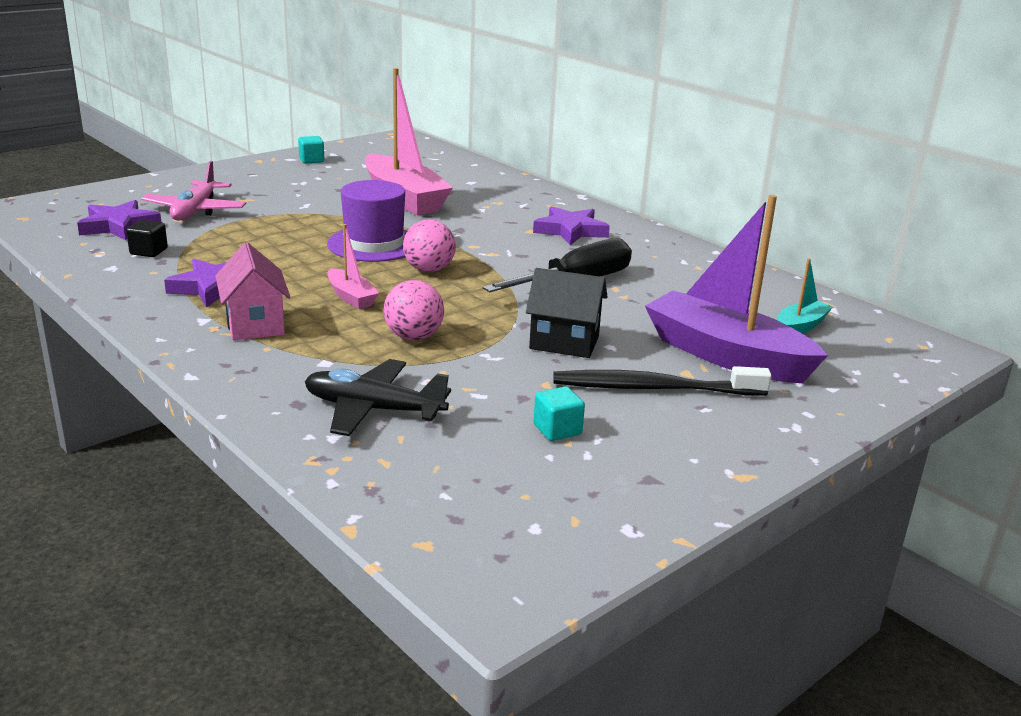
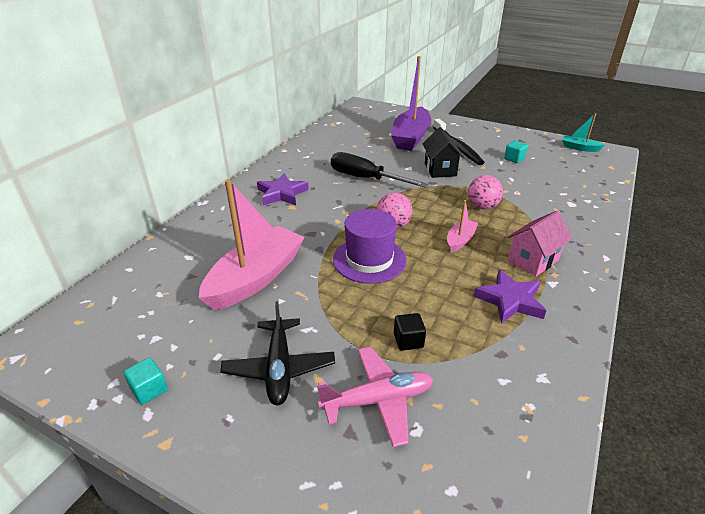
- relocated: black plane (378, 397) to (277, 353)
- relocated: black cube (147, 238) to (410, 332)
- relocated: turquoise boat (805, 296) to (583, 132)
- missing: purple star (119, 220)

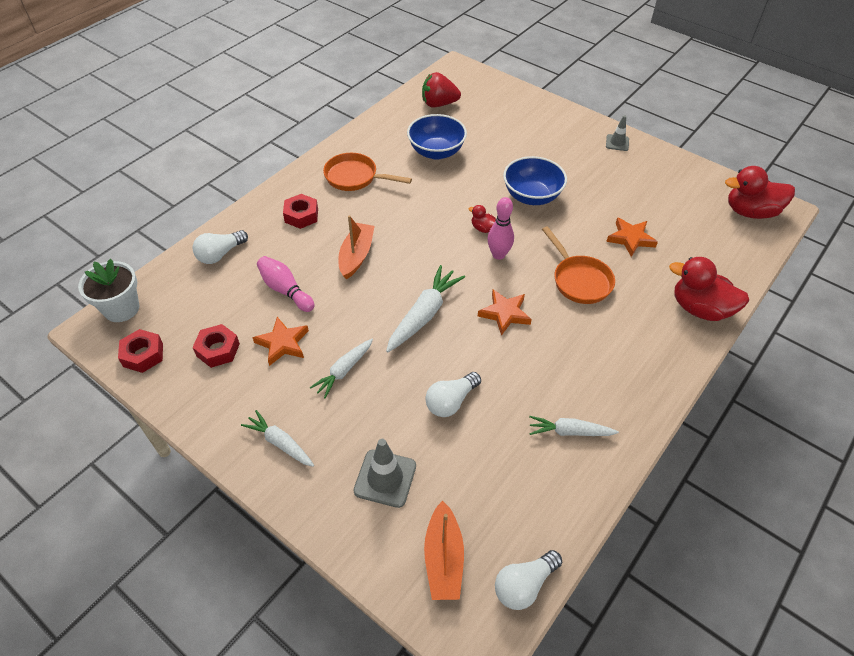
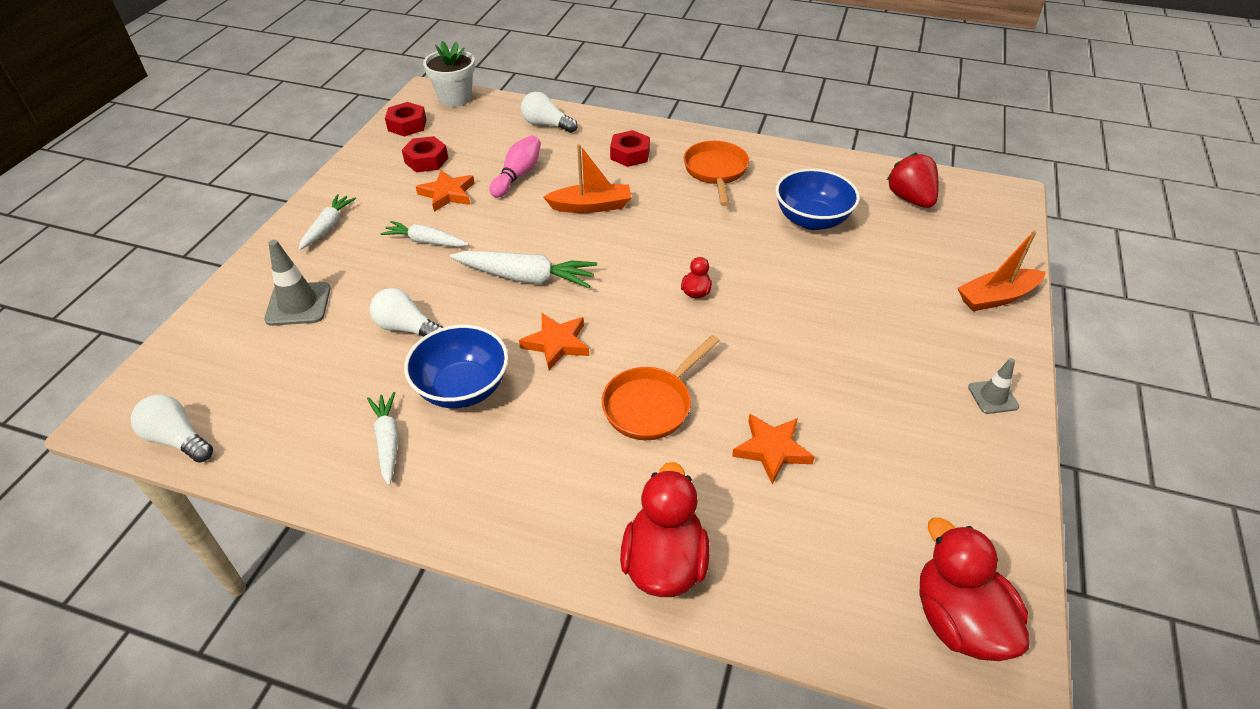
- relocated: blue bowl (535, 180) to (456, 367)
- relocated: orange boat (444, 550) to (1002, 270)
- missing: pink bowling pin (500, 228)

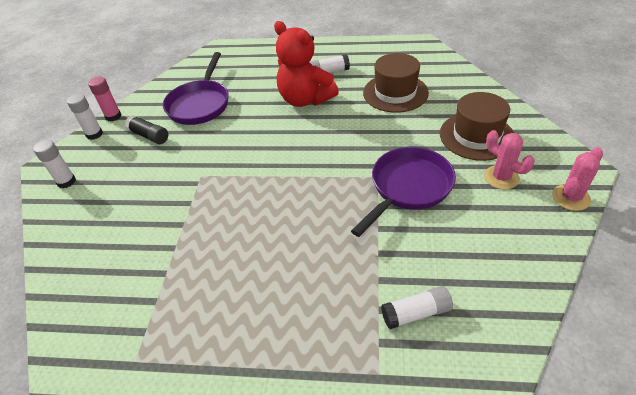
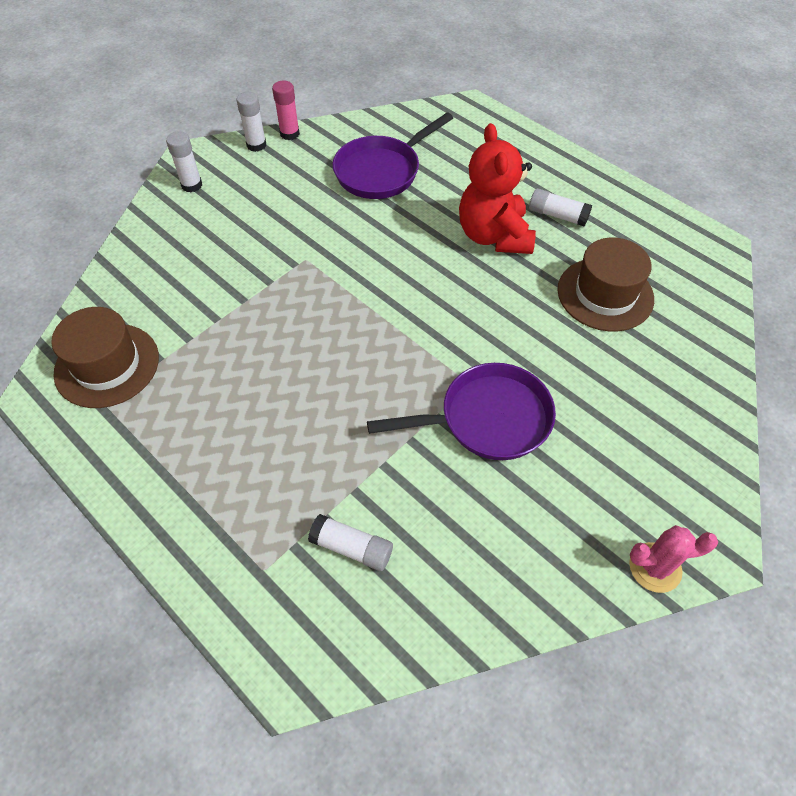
- relocated: brown hat (477, 126) to (105, 357)
- missing: black glue stick (147, 129)
- missing: pink cactus (509, 159)

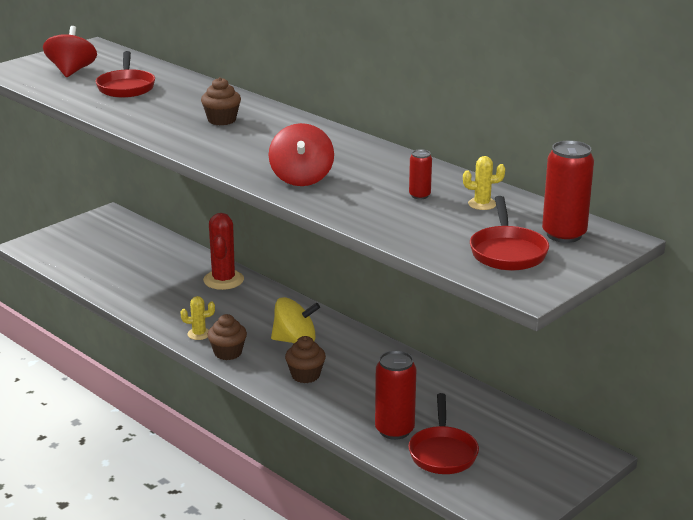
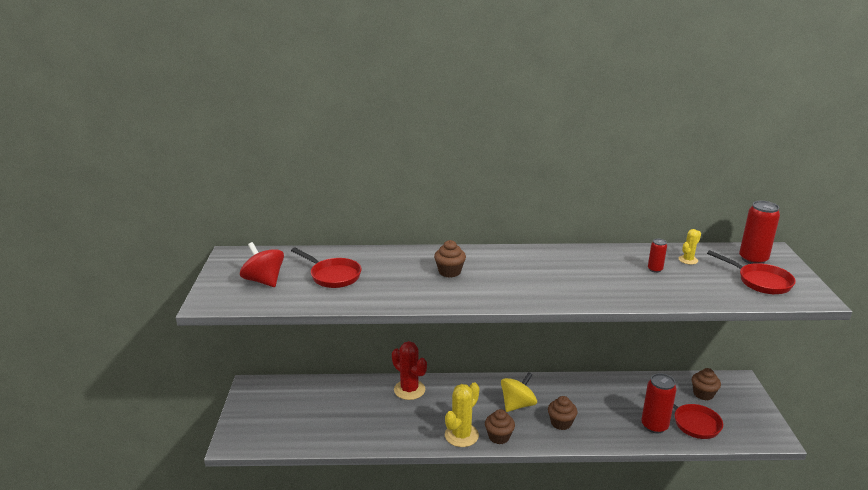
- size: yellow cactus (198, 318) = (462, 415) x1.86
- appeared: brown cupcake (706, 384)
- missing: red spinning top (301, 154)

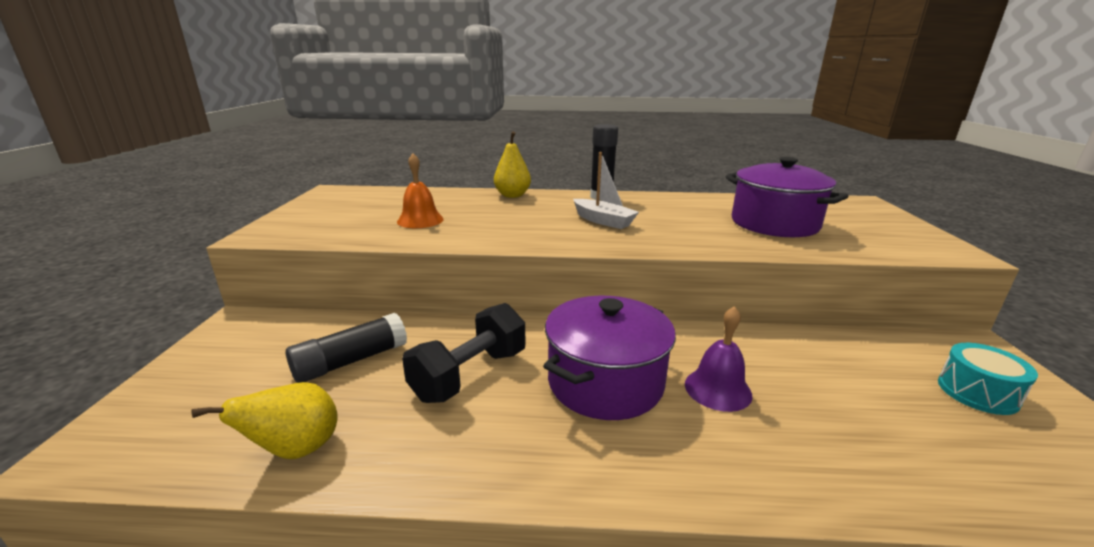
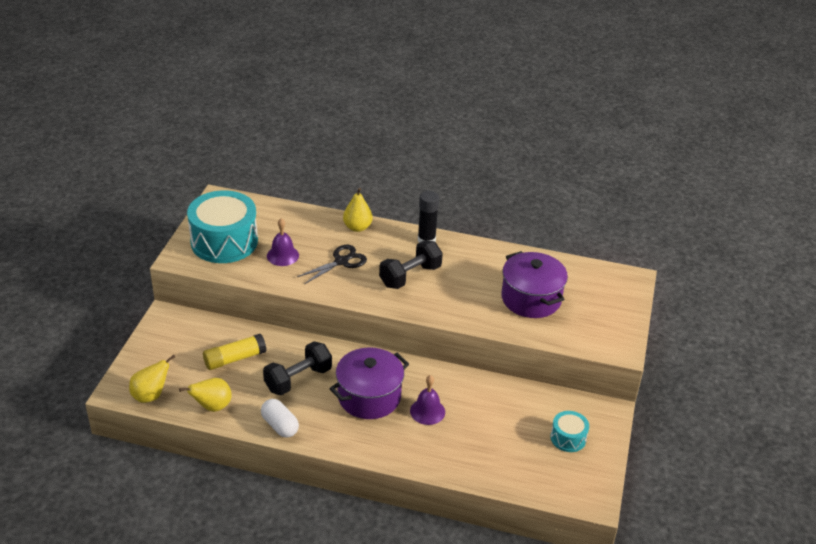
- appeared: yellow pear (152, 378)
- appeared: turquoise drum (222, 226)
- colour: black glue stick (346, 348) to yellow glue stick (235, 352)
- appeared: white capsule (280, 418)
- colour: orange bell (420, 190) to purple bell (283, 242)
- appeared: black scissors (332, 264)
- exchanged: white boat (606, 190) to black dumbbell (411, 264)

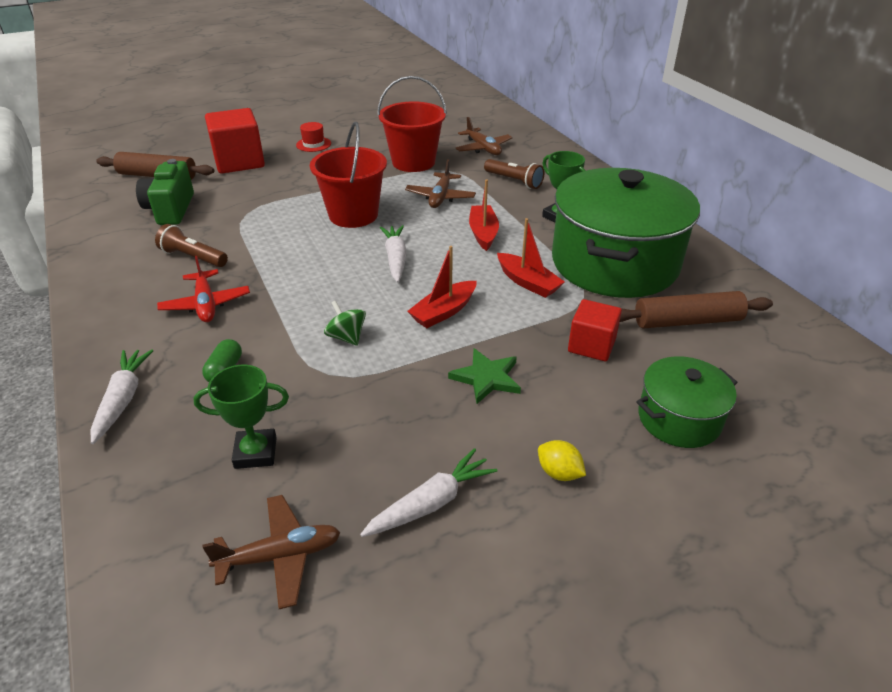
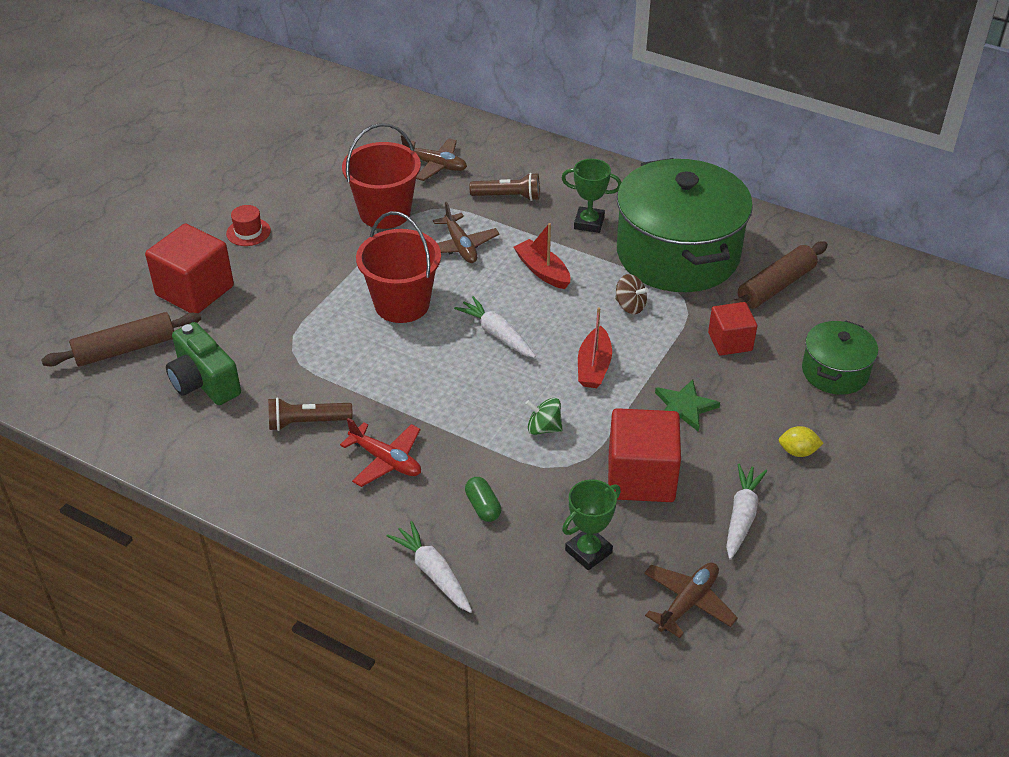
- appeared: red cube (644, 455)
- exchanged: red boat (531, 258) to brown spinning top (632, 294)

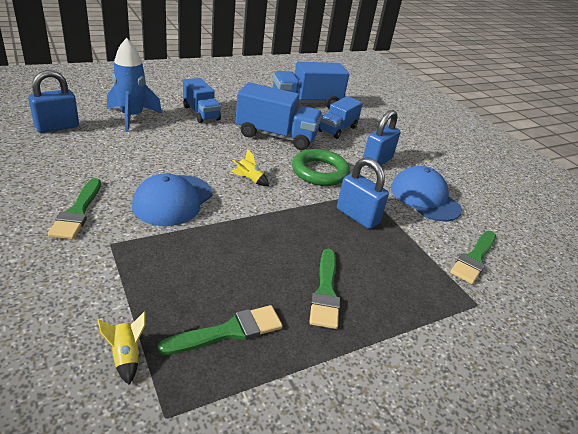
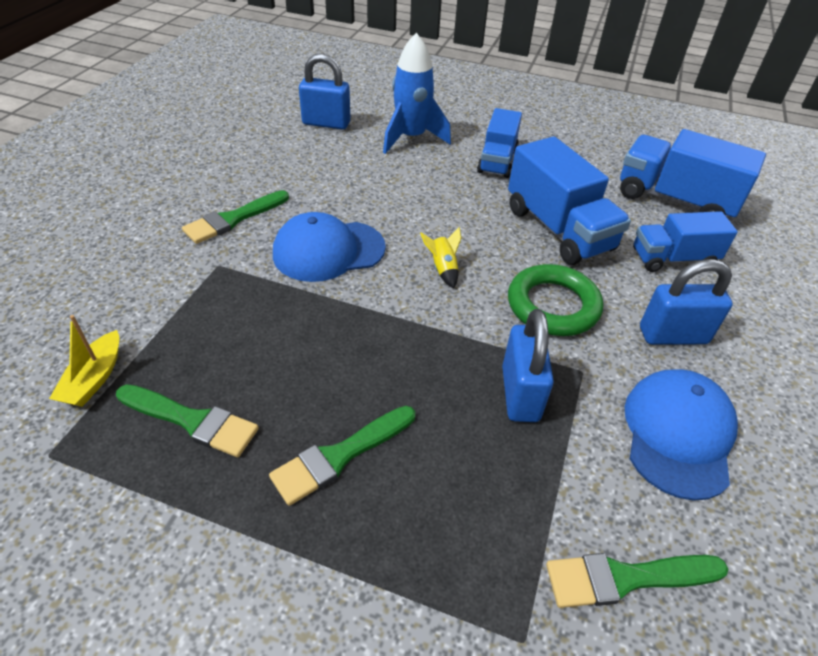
- exchanged: yellow rocket (121, 348) to yellow boat (84, 361)

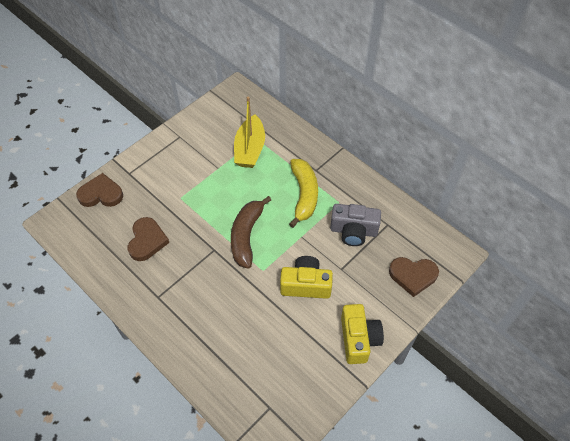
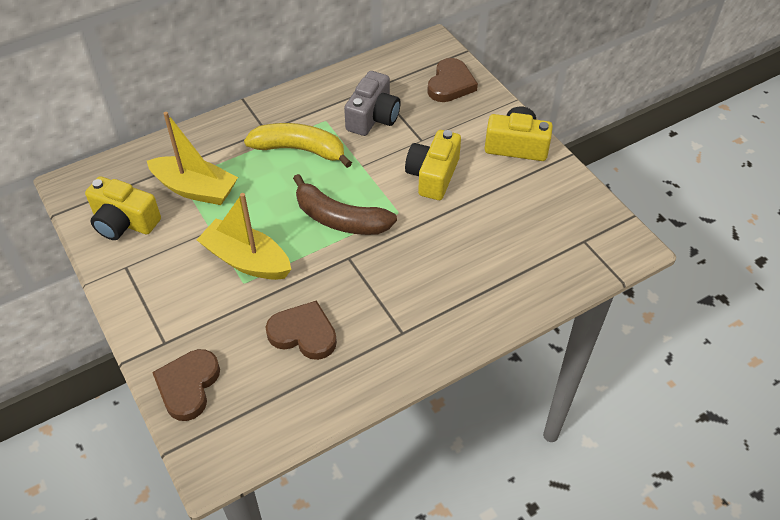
- appeared: yellow camera (123, 208)
- appeared: yellow boat (244, 236)

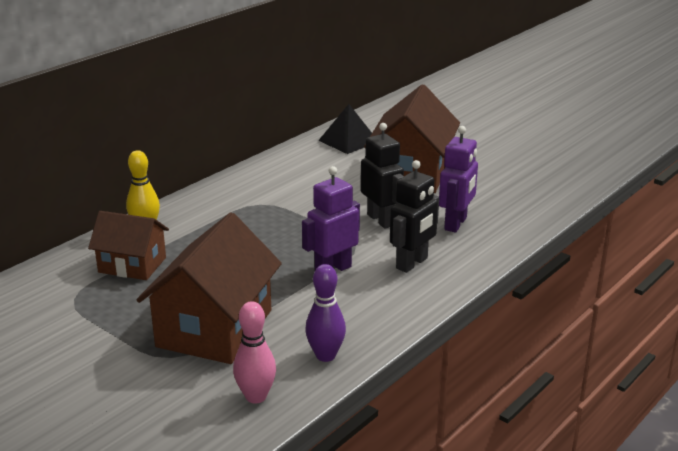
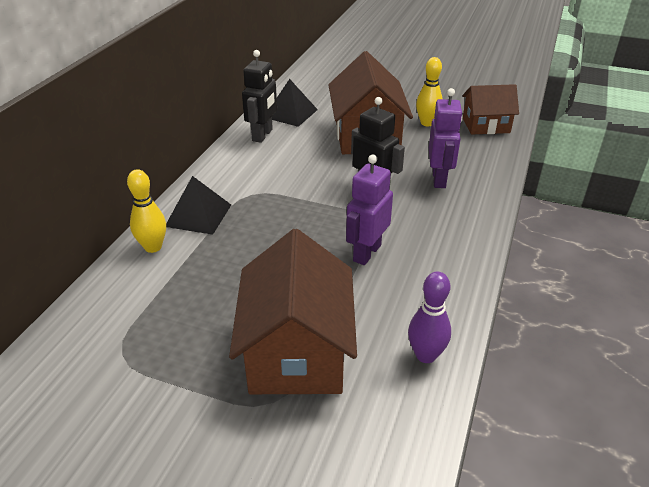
- appeared: black pyramid (198, 205)
- relocated: black robot (414, 216) to (259, 96)
- appeared: yellow bowling pin (429, 91)
- relocated: brown house (128, 245) to (490, 109)
- missing: pink bowling pin (254, 352)

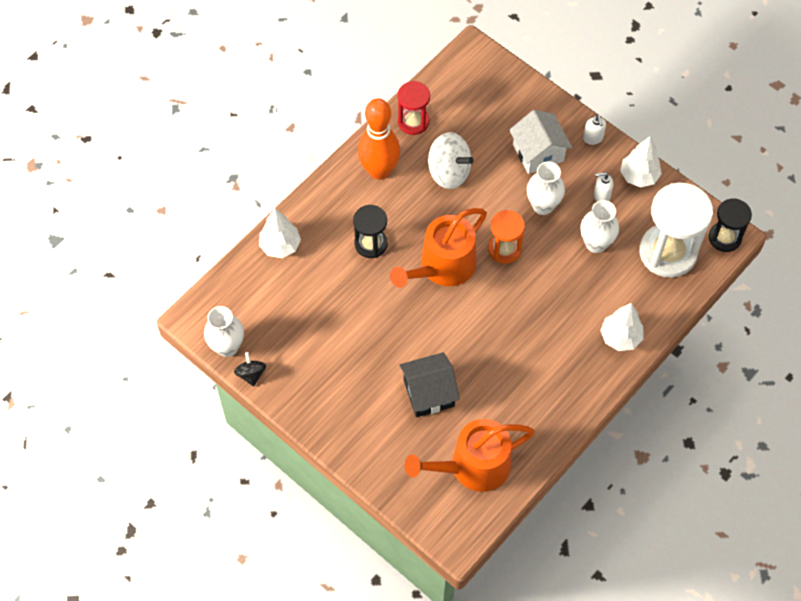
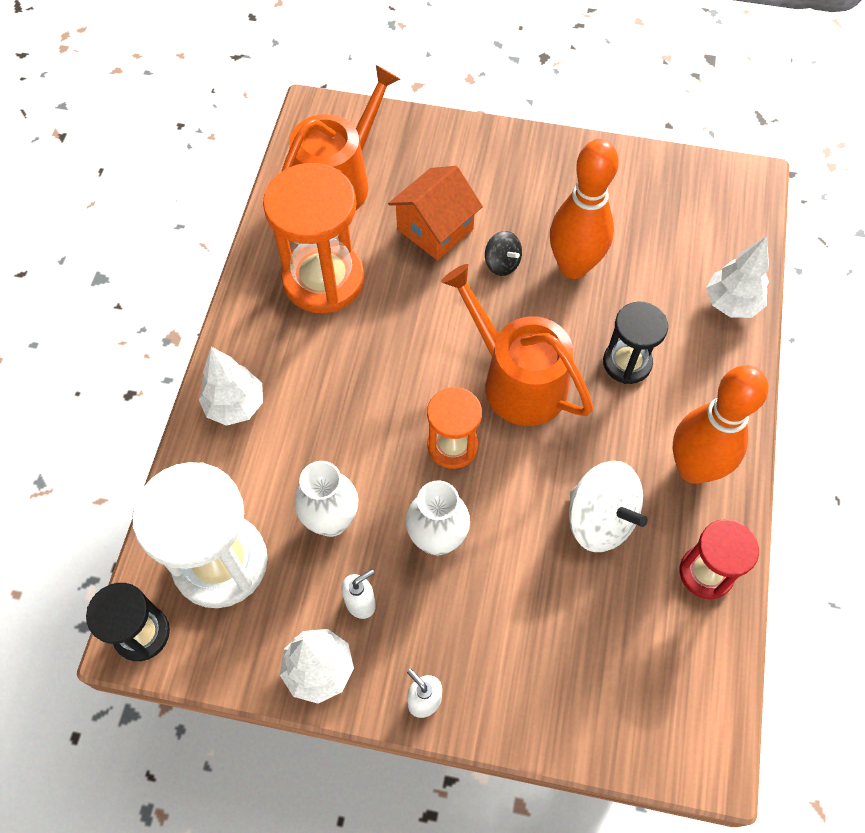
- appeared: orange hourglass (314, 238)
- colour: black house (429, 384) to orange house (435, 213)
- spun: orange watering can (438, 248) = (517, 345) 60 degrees counterclockwise
- relocated: black spinning top (250, 369) to (503, 253)
- appeared: orange bowling pin (584, 209)
- spun: white spinning top (451, 160) = (608, 506) 135 degrees counterclockwise
- missing: white vase (224, 331)
- missing: white house (540, 142)

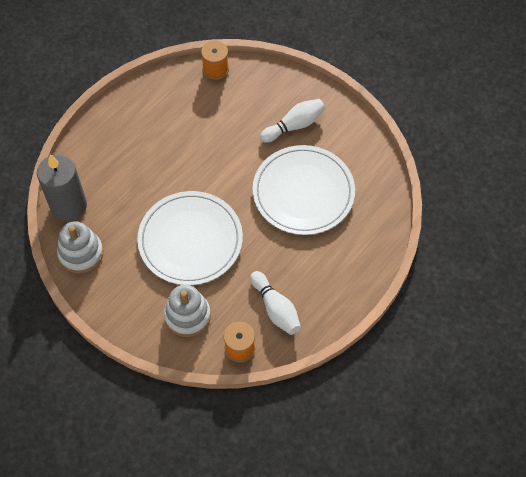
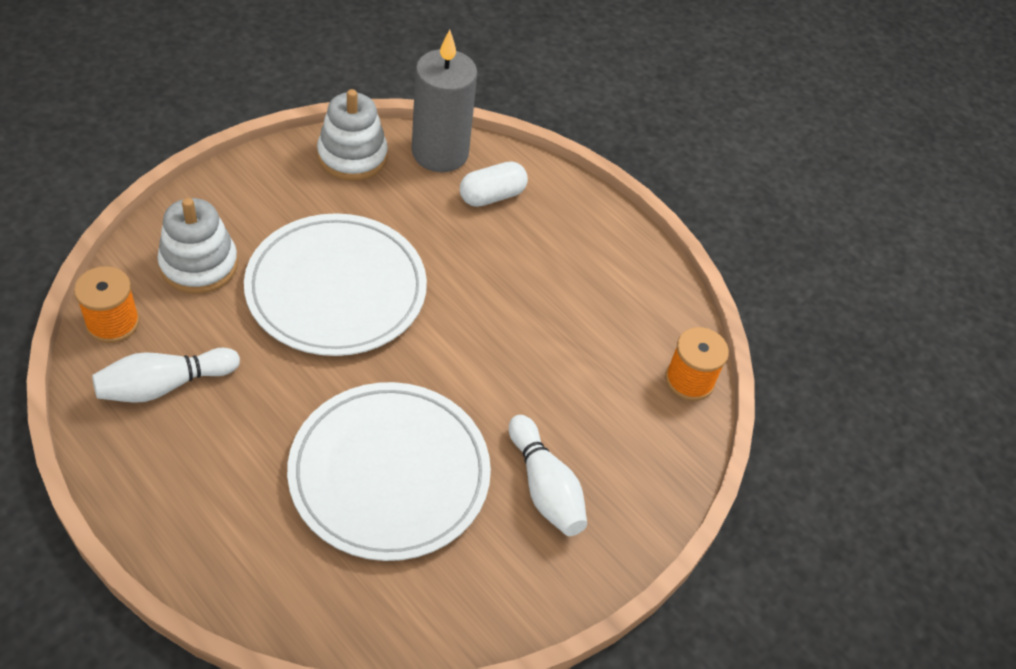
- appeared: white capsule (494, 184)

